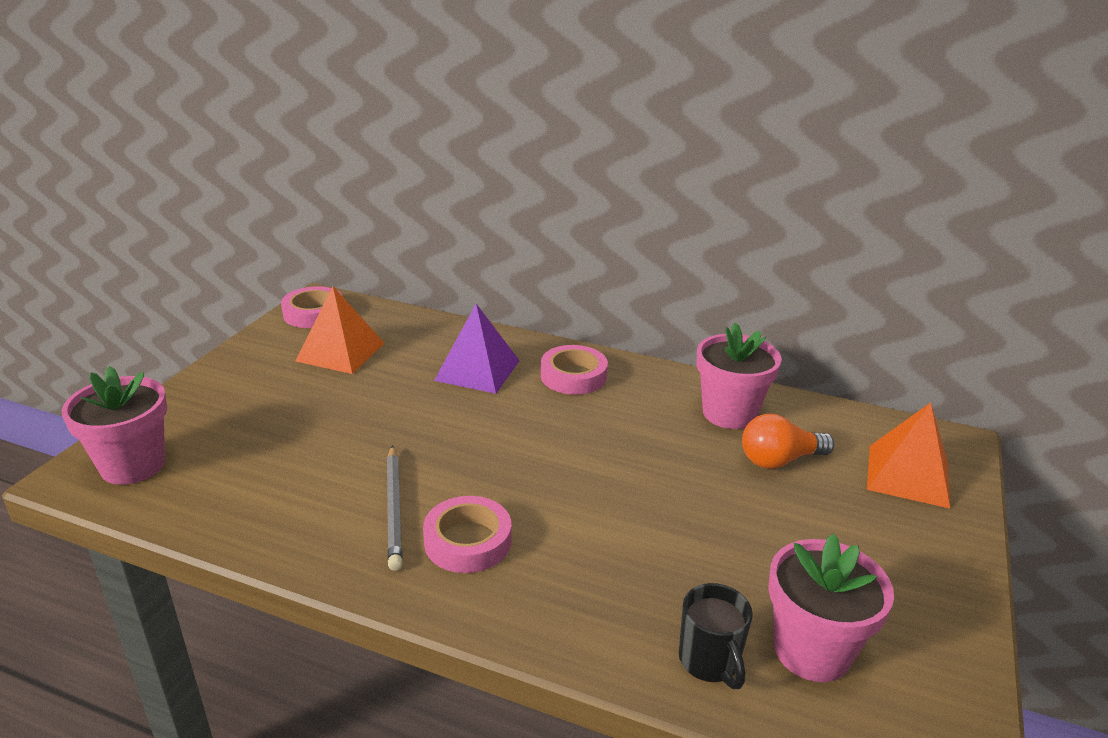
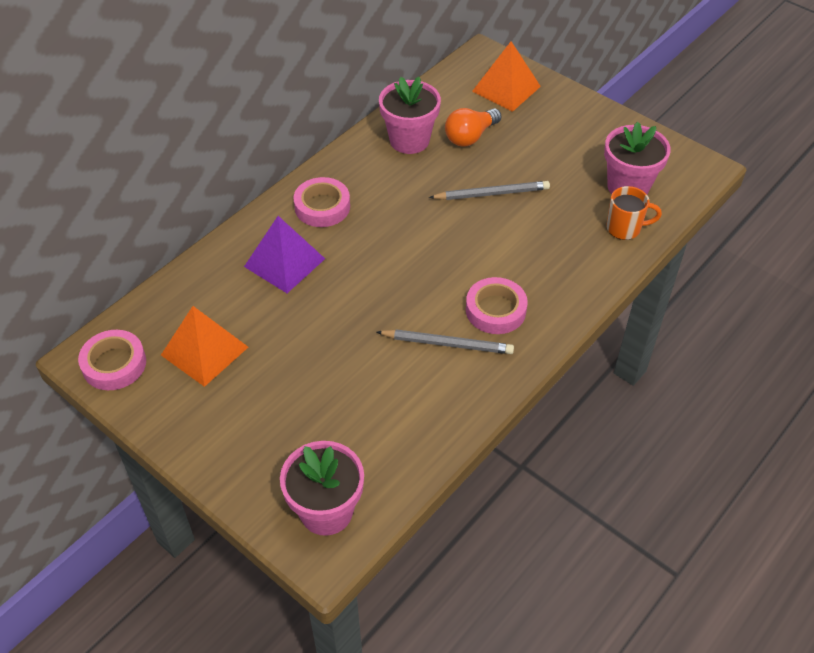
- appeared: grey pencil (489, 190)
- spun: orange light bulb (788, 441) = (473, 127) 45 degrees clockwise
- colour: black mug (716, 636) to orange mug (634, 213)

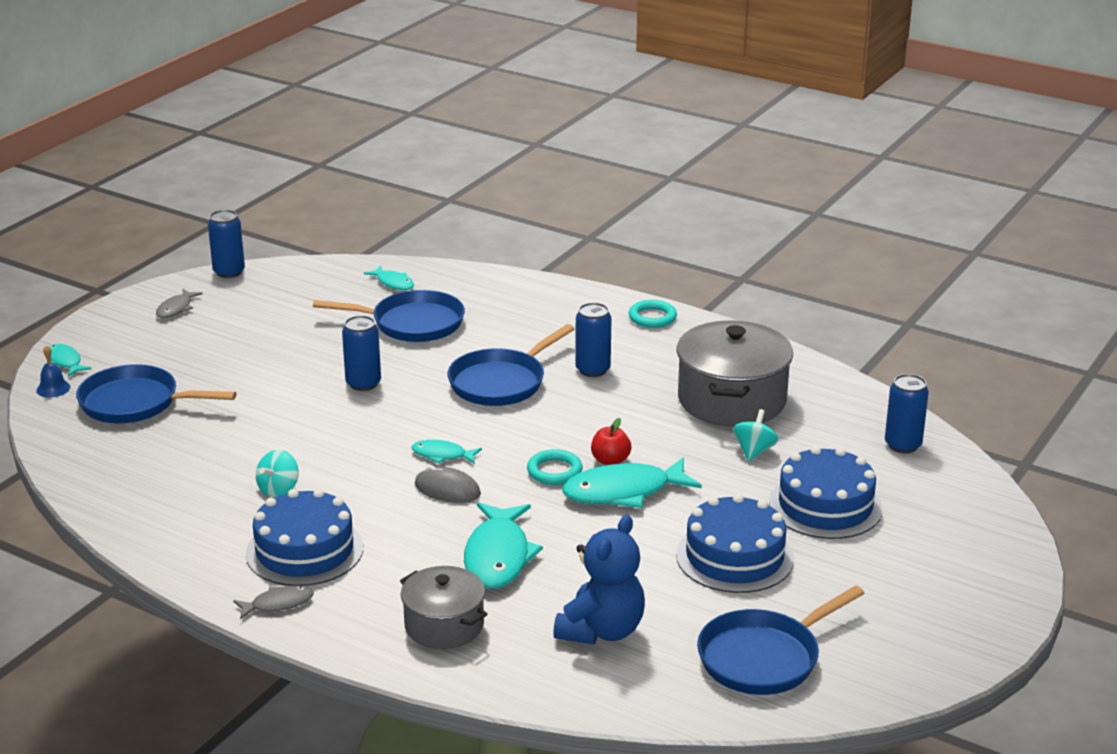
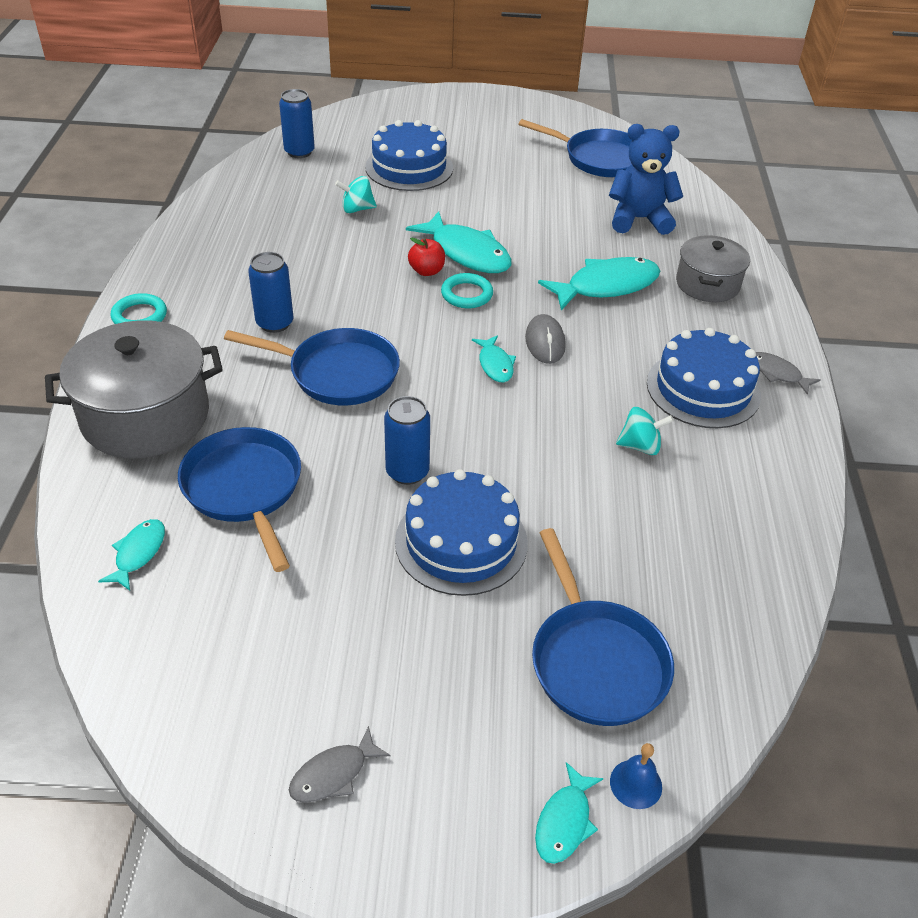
- relocated: grey pot (735, 373) to (134, 389)
- spun: grey fish (179, 303) = (339, 764) 150 degrees clockwise
- relocated: blue cake (735, 543) to (461, 532)
- missing: blue can (226, 244)

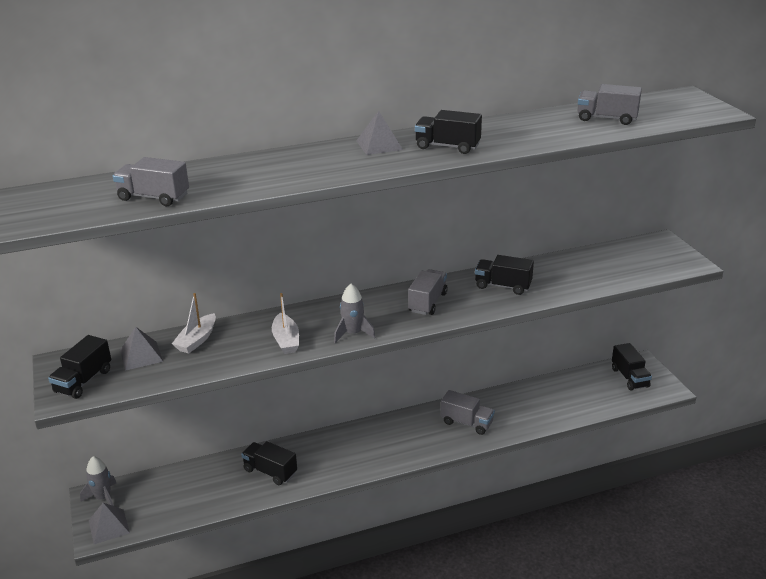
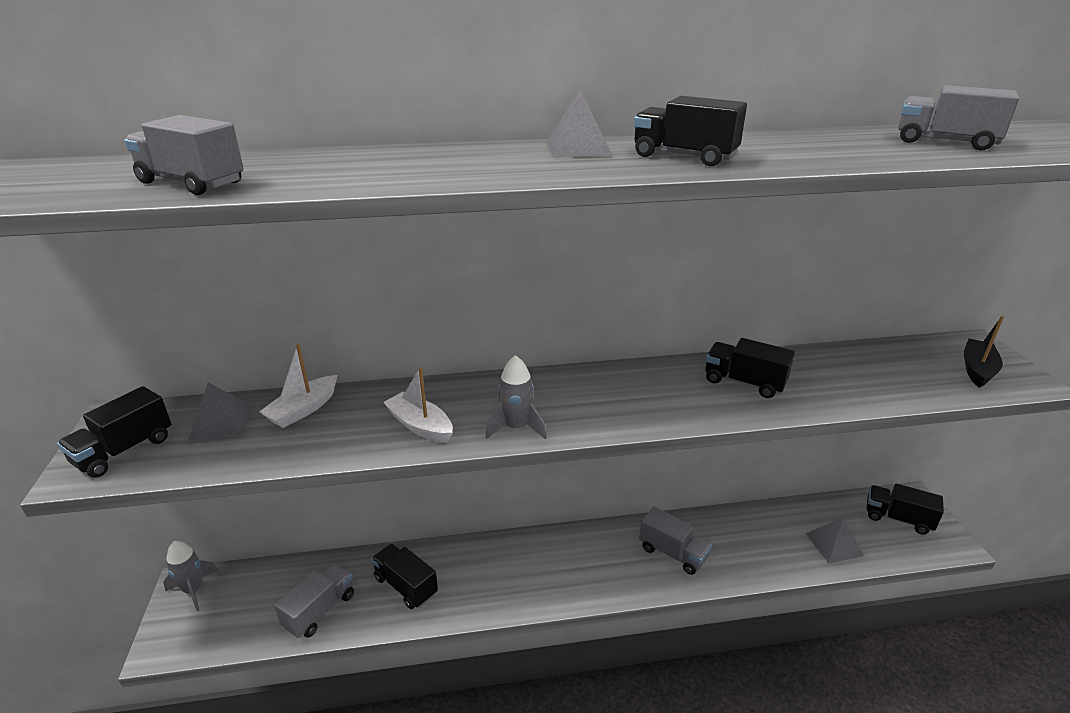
- relocated: grey truck (428, 292) to (314, 600)
- spun: white boat (285, 323) = (418, 405) 135 degrees clockwise
- relocated: grey pyramid (109, 523) to (834, 540)
- spun: black truck (632, 367) = (905, 509) 120 degrees clockwise
- appeared: black boat (984, 352)

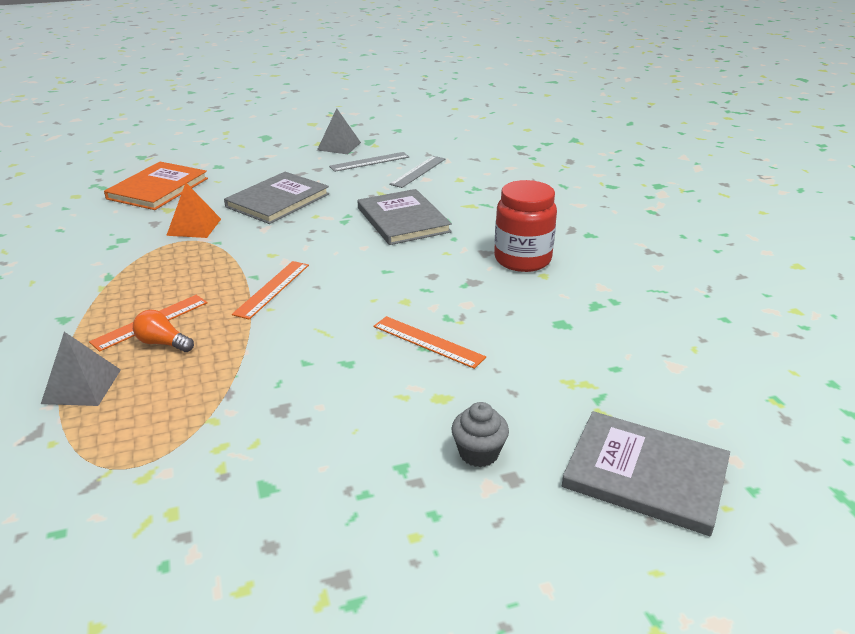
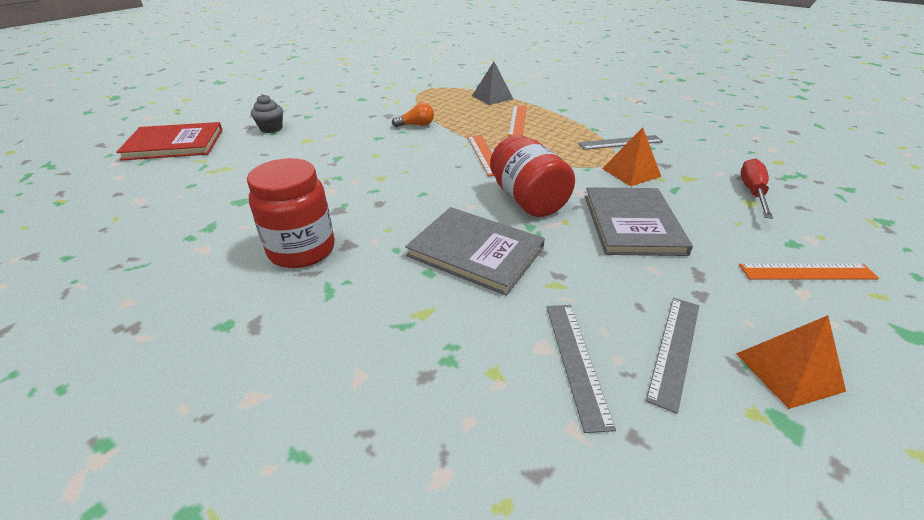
- colour: grey book (646, 473) to red book (169, 141)
- relocated: orange light bulb (163, 331) to (413, 115)
- appeared: red jar (532, 176)
- appeared: grey ruler (620, 142)
- colour: grey pyramid (339, 131) to orange pyramid (791, 362)
- relocated: orange ruler (429, 342) to (809, 272)
- exchanged: orange book (156, 186) to red screwdriver (757, 188)

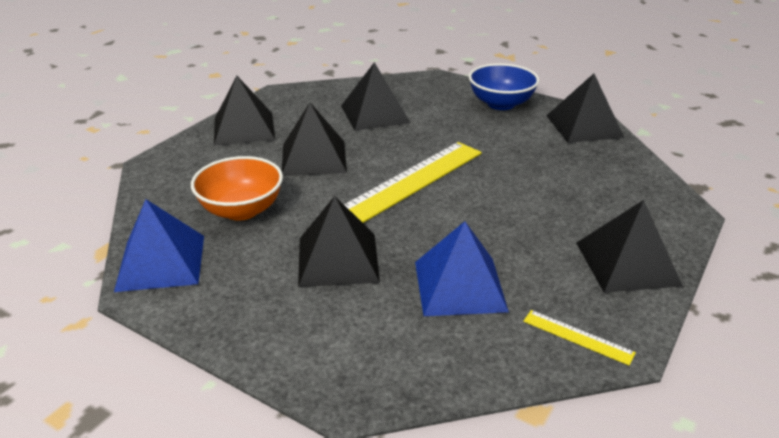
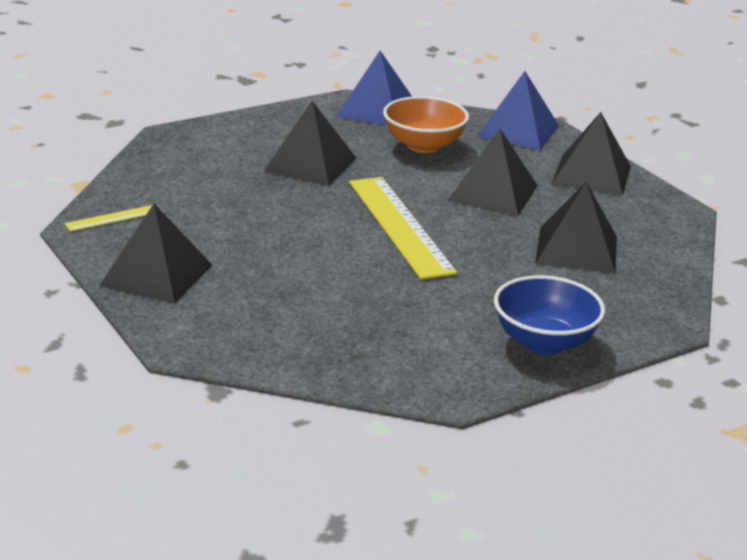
- relocated: blue pyramid (462, 268) to (518, 110)
- missing: black pyramid (585, 108)

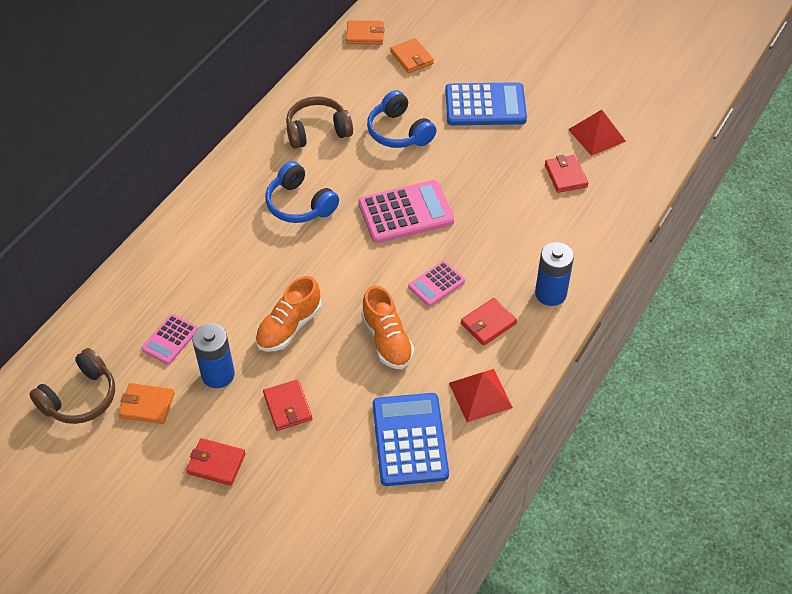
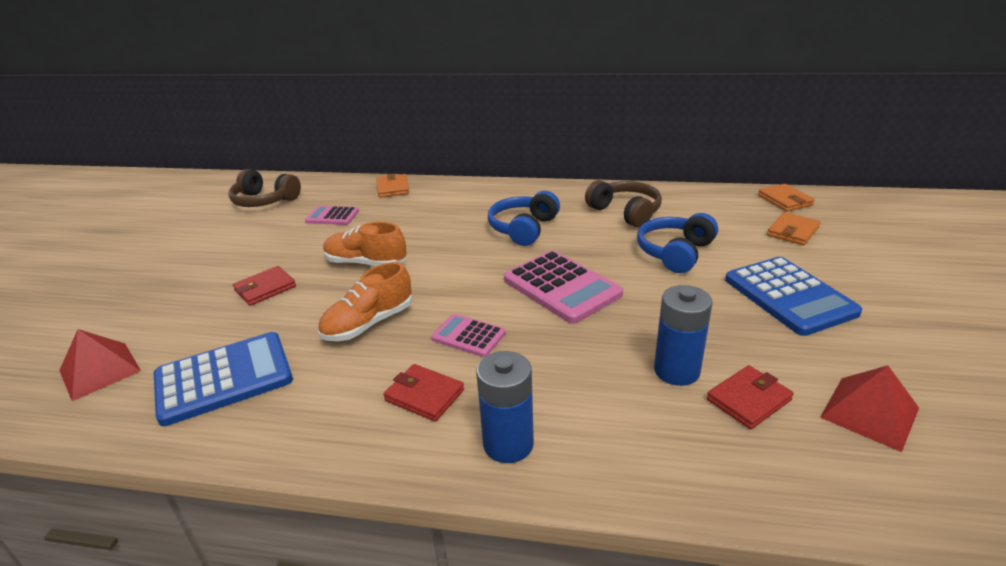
- relocated: red pyramid (481, 395) to (100, 365)
- relocated: orange wallet (146, 403) to (392, 186)
- relocated: blue battery (213, 356) to (683, 335)
- missing: red wallet (216, 462)

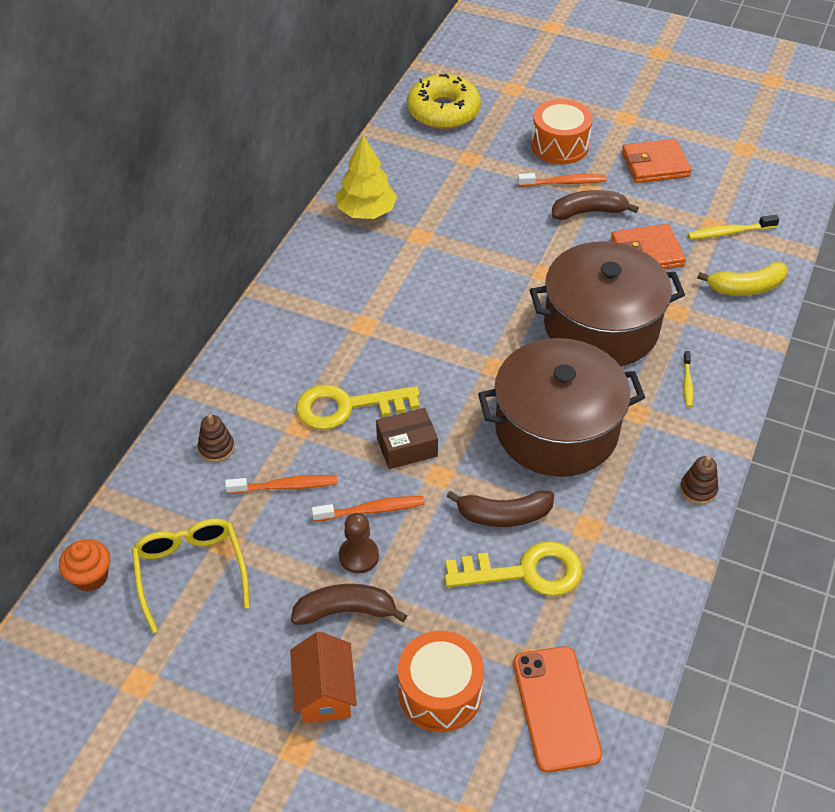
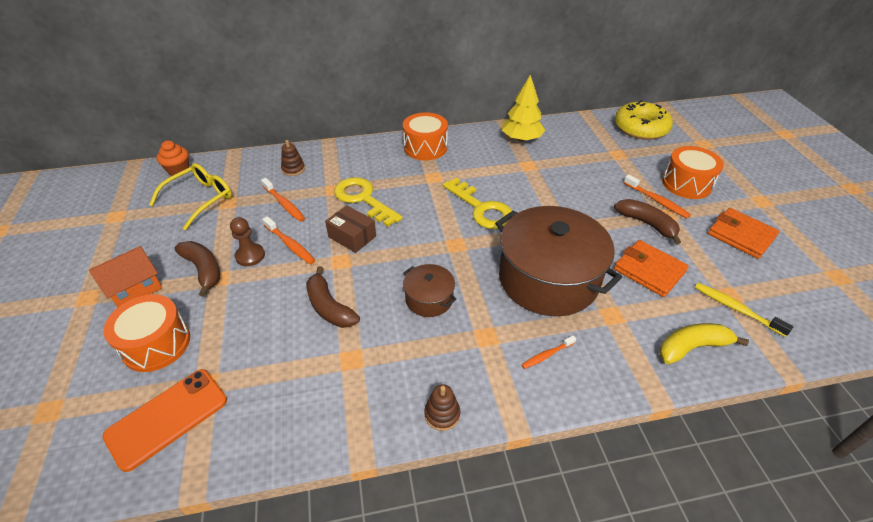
- appeared: orange drum (425, 136)
- size: brown pot (561, 407) = (429, 290) x0.46
- relocated: yellow key (513, 568) to (477, 203)
- colour: yellow toothbrush (688, 379) to orange toothbrush (548, 352)
- spun: yellow banana (742, 279) = (704, 343) 120 degrees clockwise

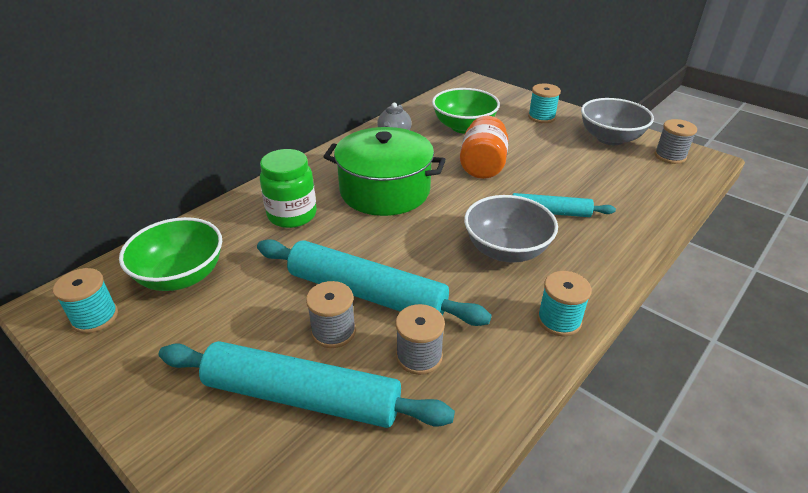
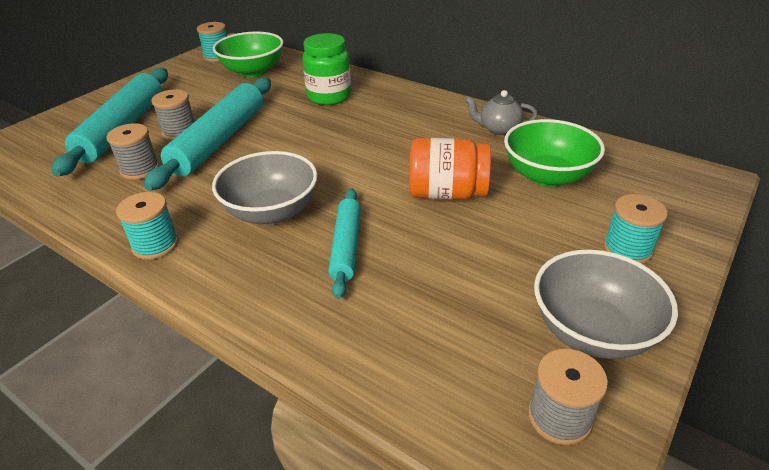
- missing: green pot (384, 171)

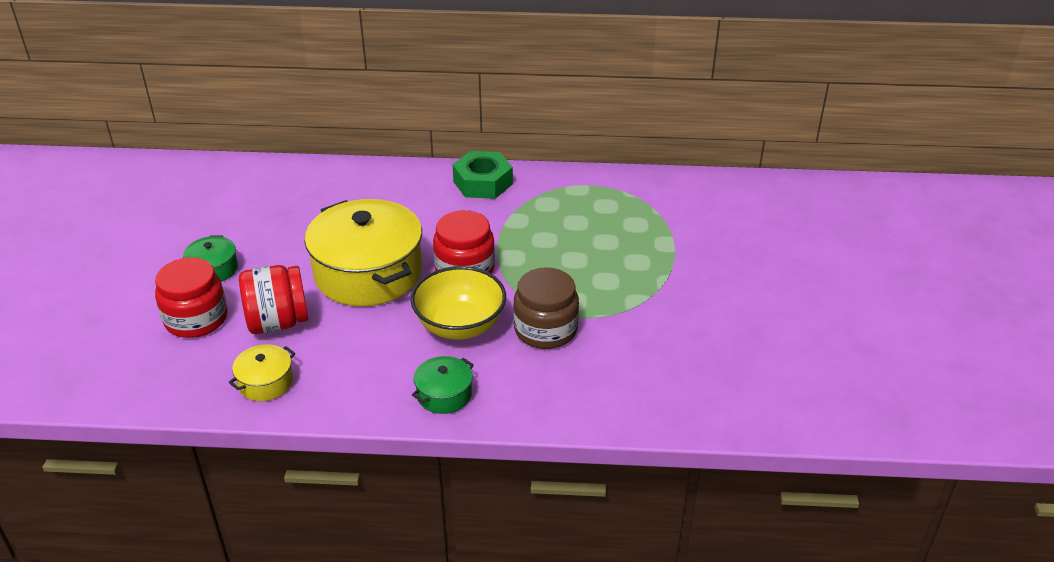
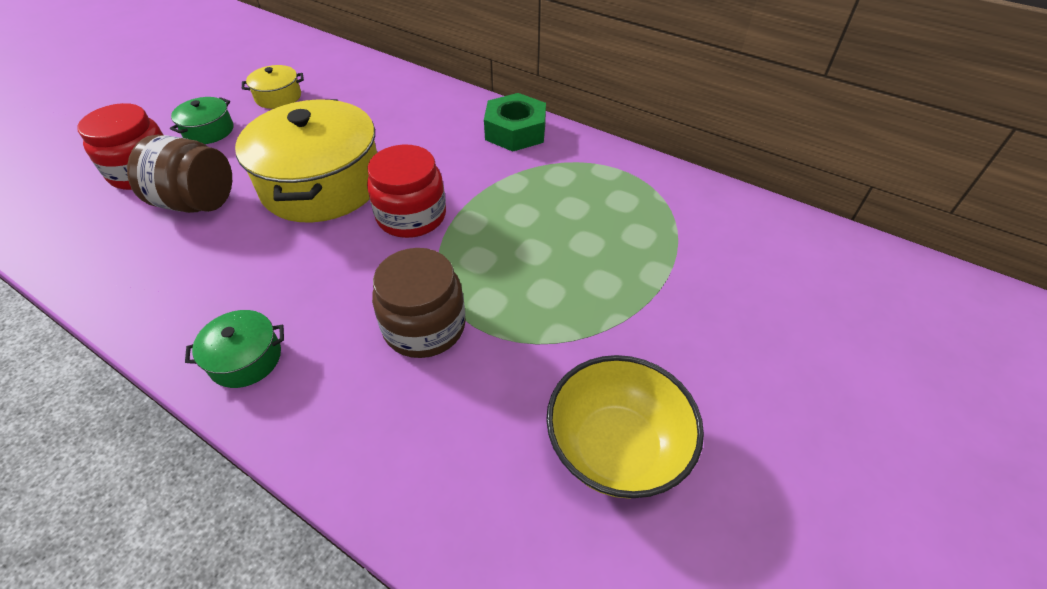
- colour: red jar (273, 299) to brown jar (179, 174)
- relocated: yellow pot (262, 372) to (273, 87)
- relocated: yellow bowl (458, 303) to (625, 427)

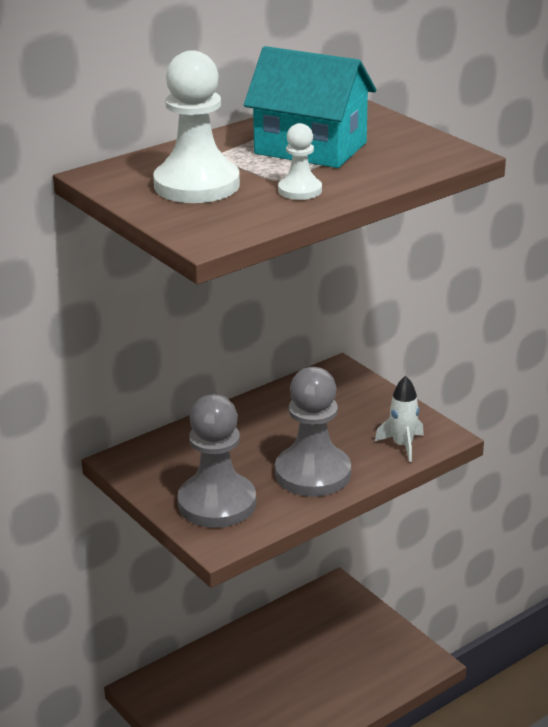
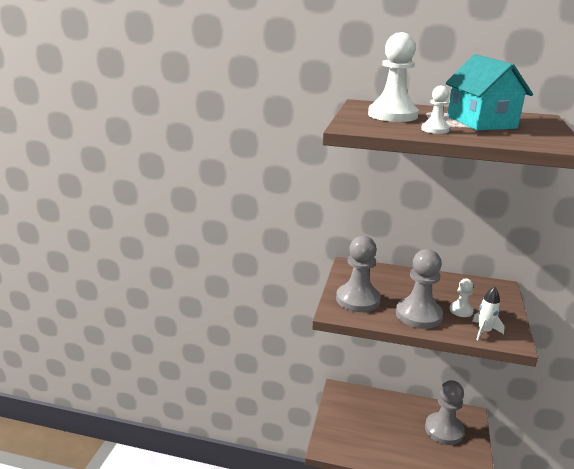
- appeared: grey pawn (445, 412)
- appeared: white pawn (462, 297)

